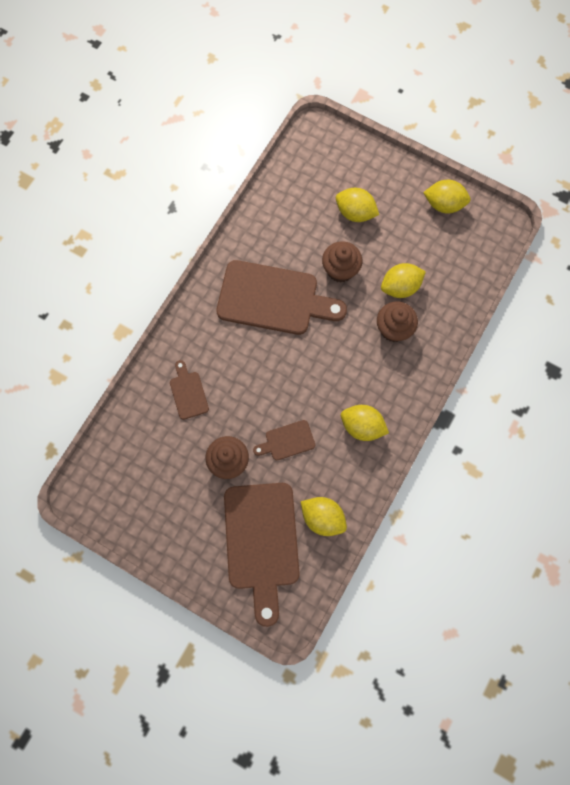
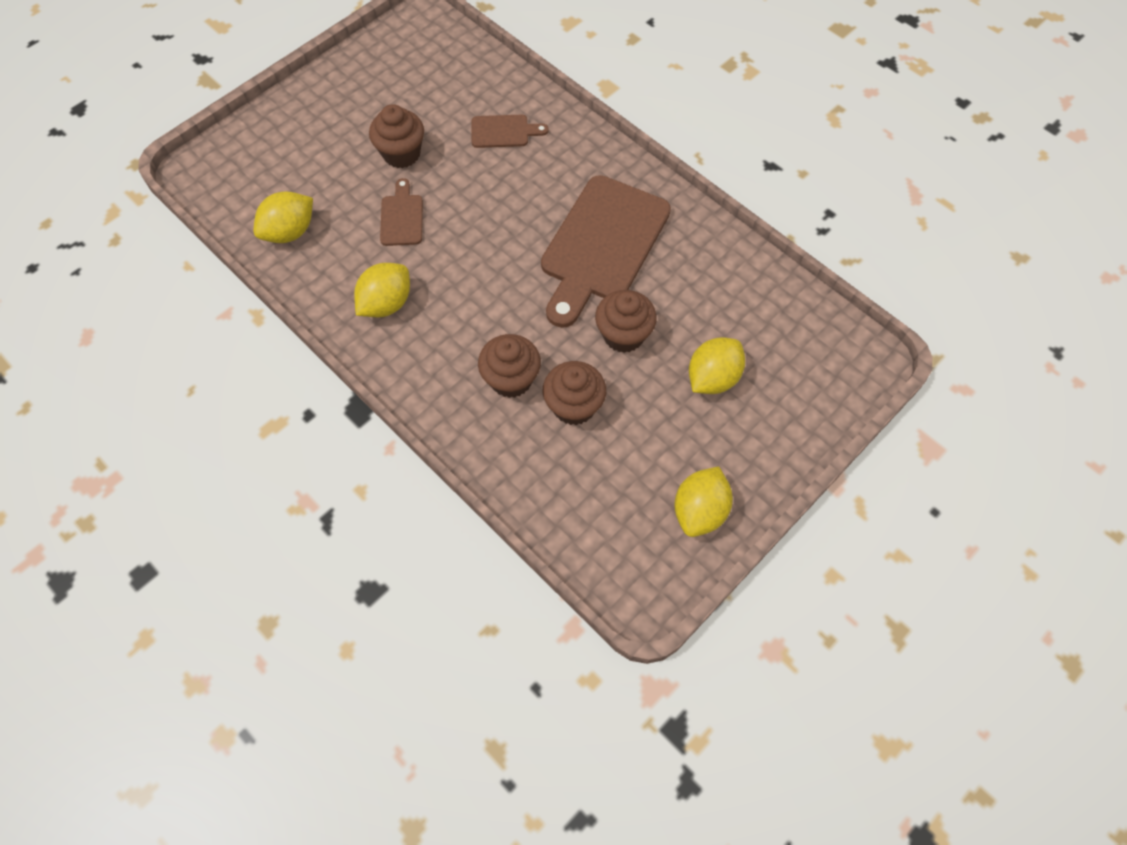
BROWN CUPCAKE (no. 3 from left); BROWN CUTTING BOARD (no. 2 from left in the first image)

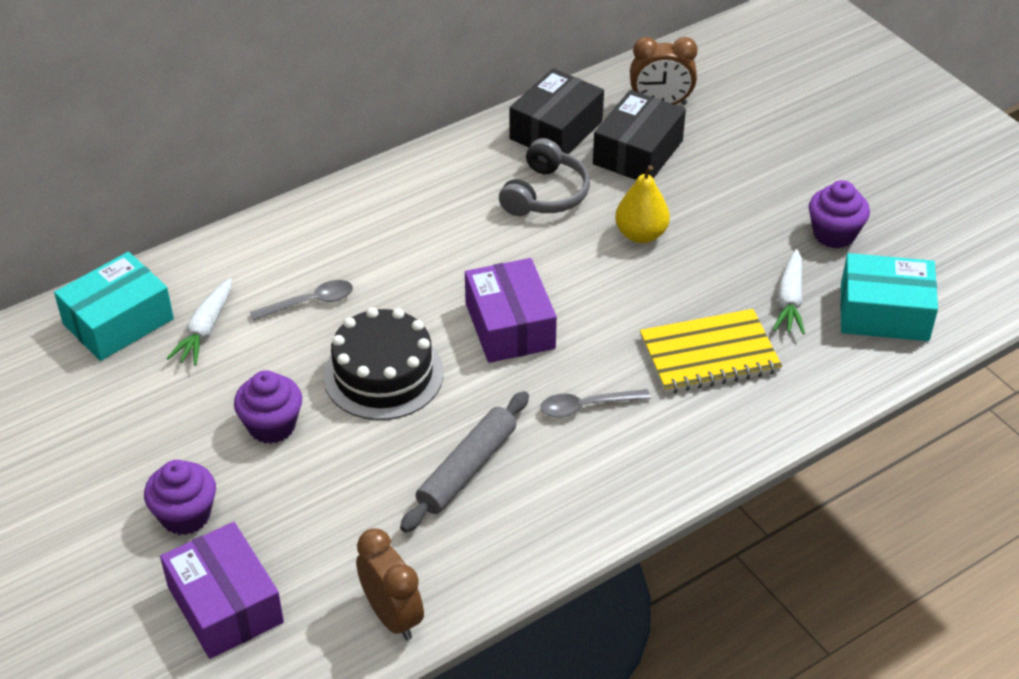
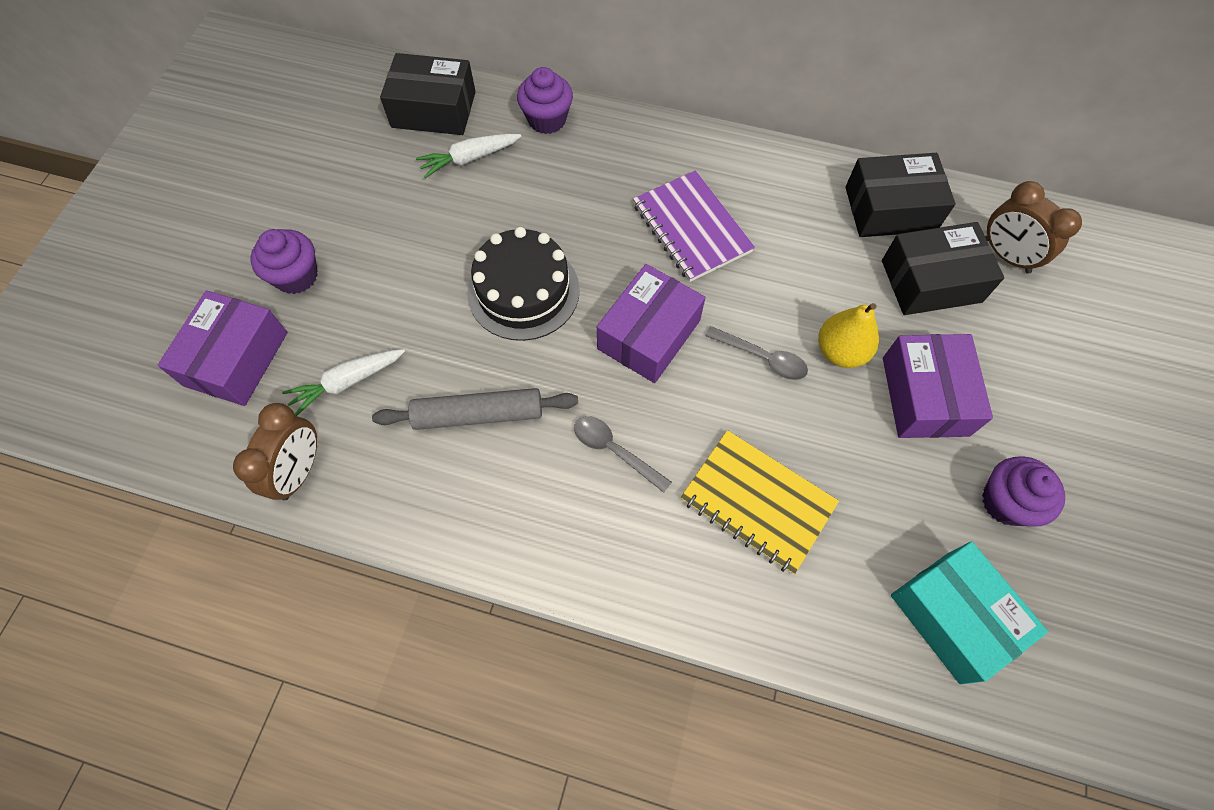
WHITE CARROT (no. 1 from left); BLACK BOX (no. 1 from left); PURPLE CUPCAKE (no. 2 from left); PURPLE NOTEBOOK; GREY SPOON (no. 2 from left); PURPLE BOX (no. 3 from left); GREY HEADPHONES

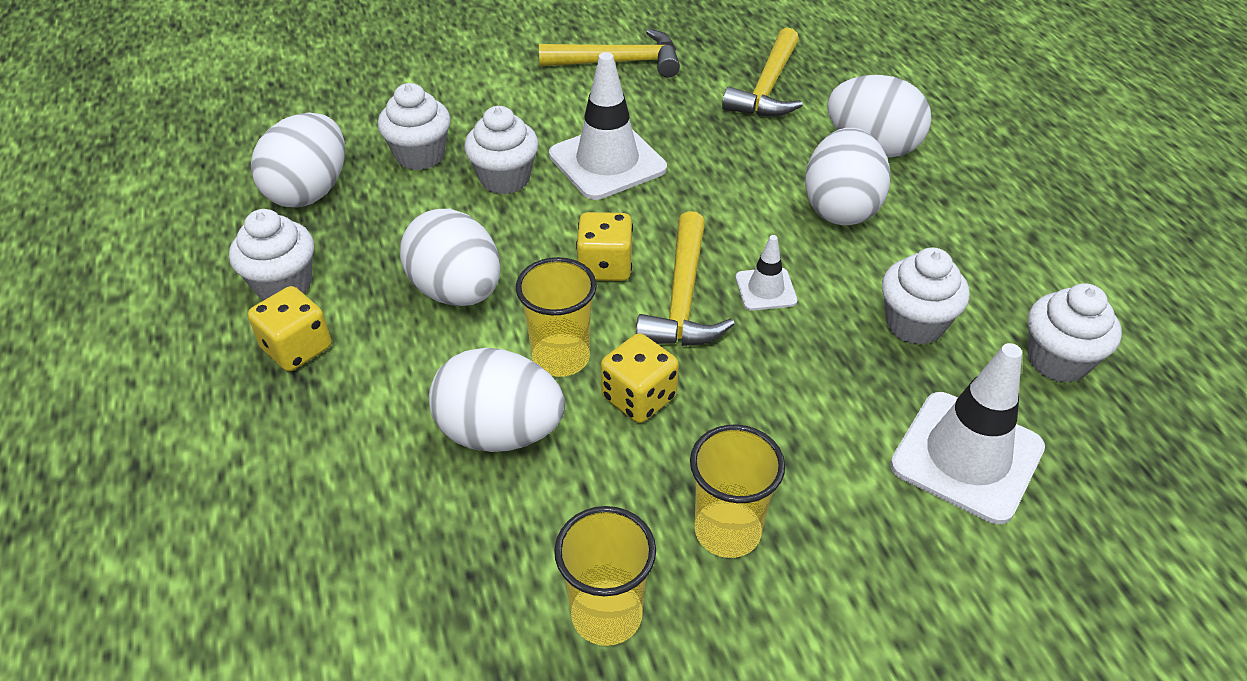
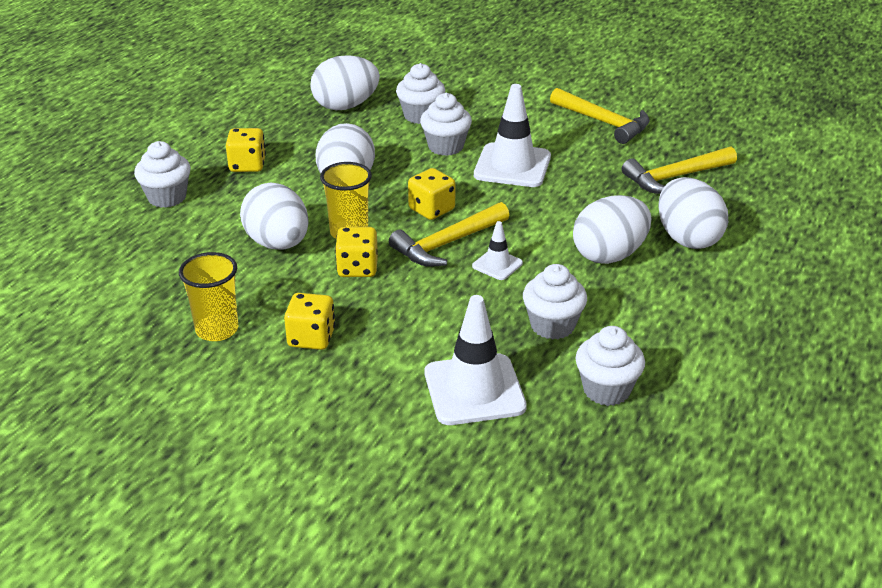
WHITE CUPCAKE (no. 1 from left); YELLOW DICE (no. 2 from left)

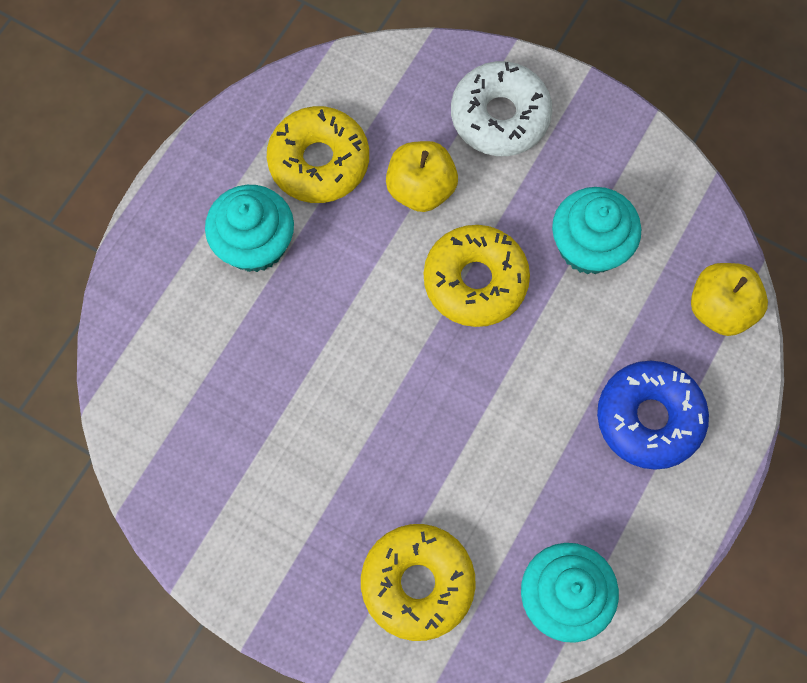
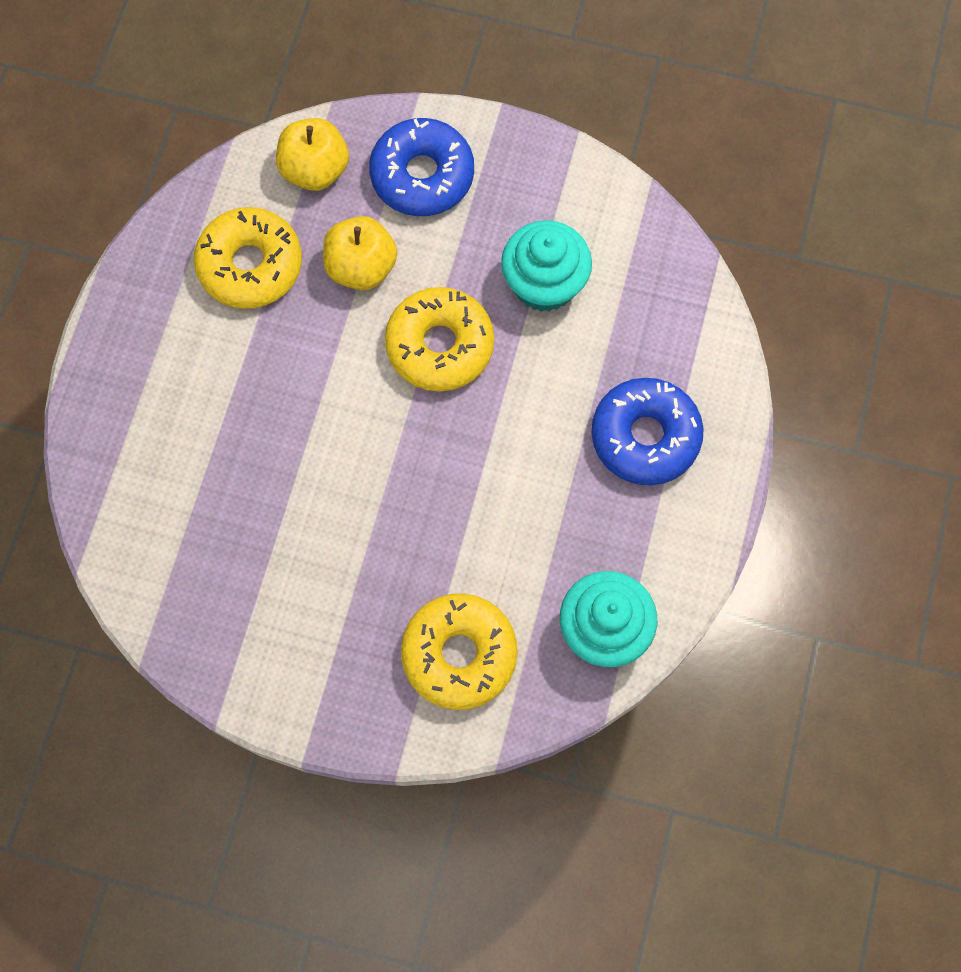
YELLOW APPLE (no. 1 from left); BLUE DONUT (no. 1 from left); TURQUOISE CUPCAKE (no. 1 from left in the first image)

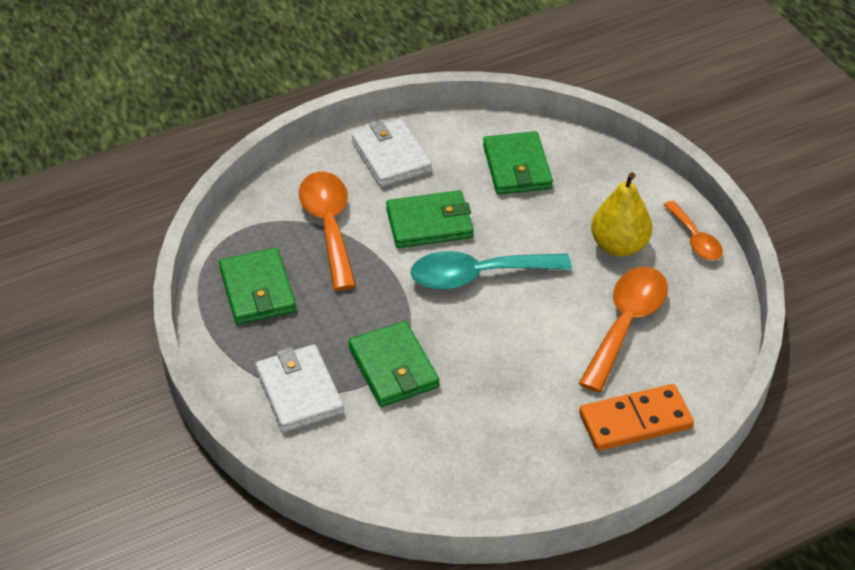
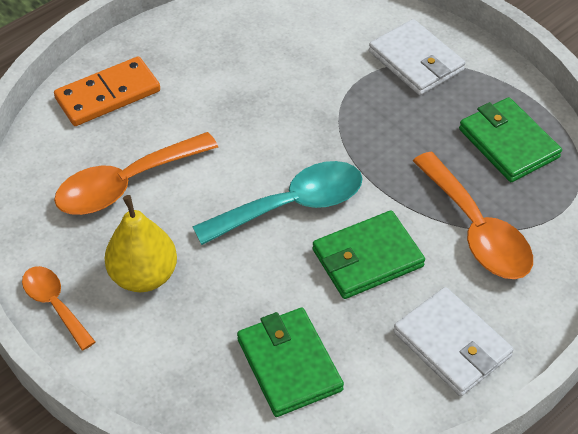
ORANGE SPOON (no. 2 from left); GREEN WALLET (no. 2 from left in the first image)

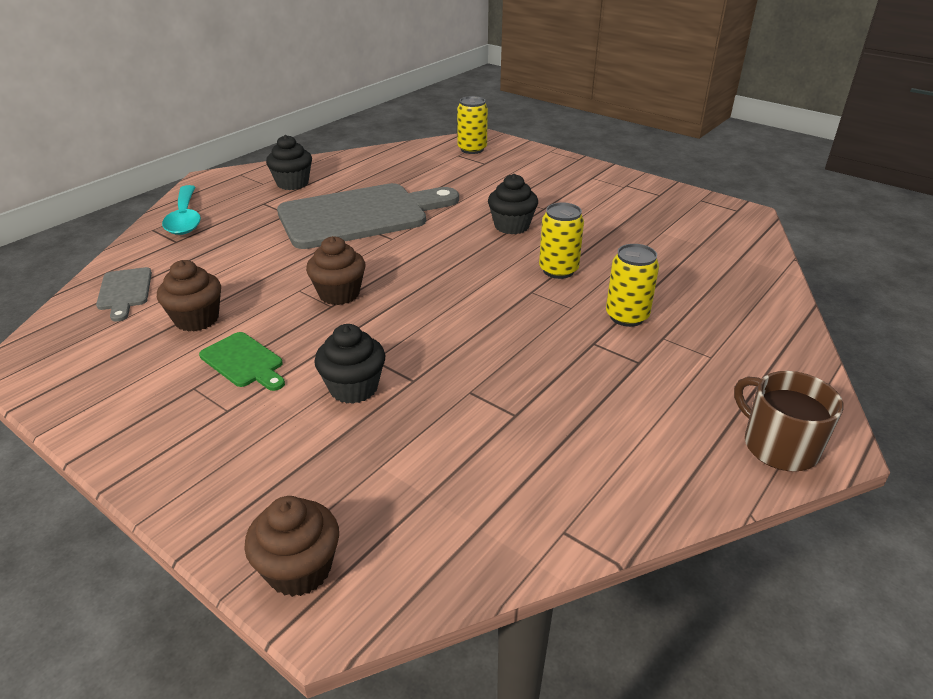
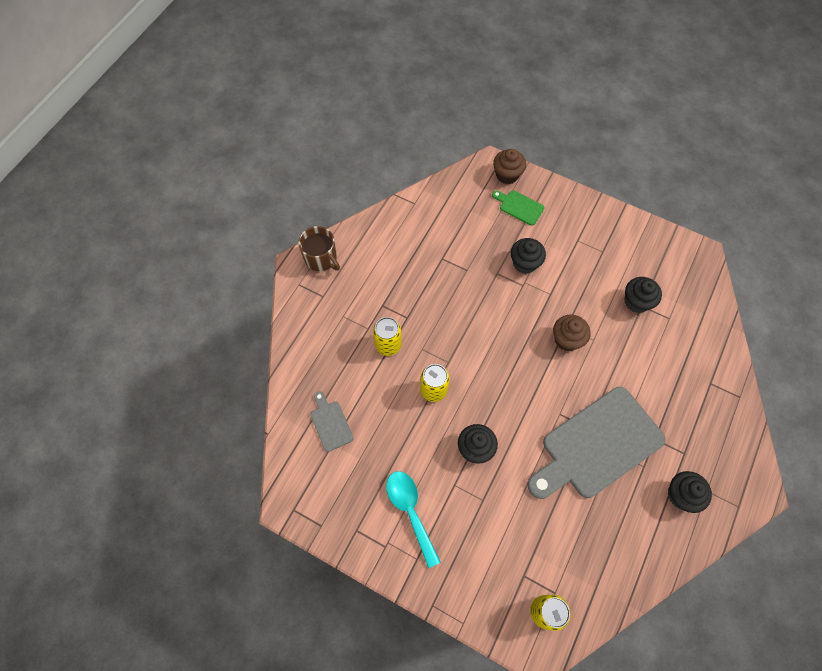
GREY CUTTING BOARD (no. 1 from left); TURQUOISE SPOON; GREEN CUTTING BOARD; BLACK CUPCAKE (no. 3 from left)

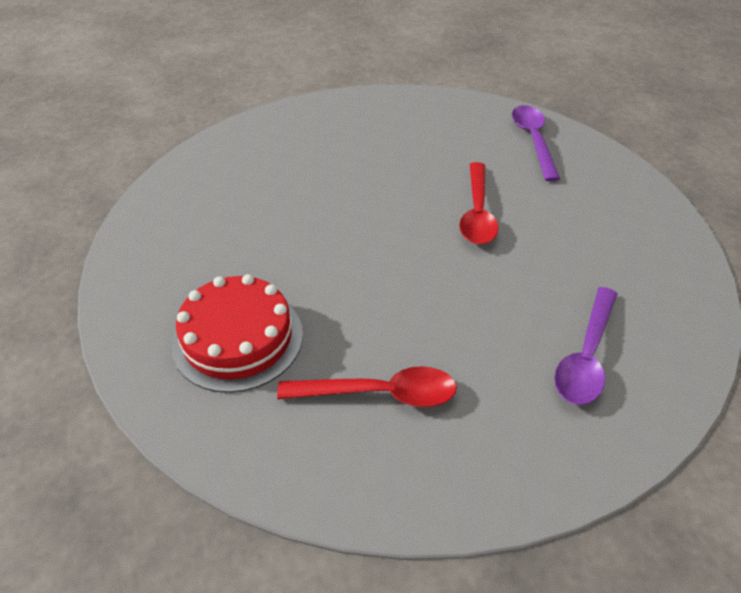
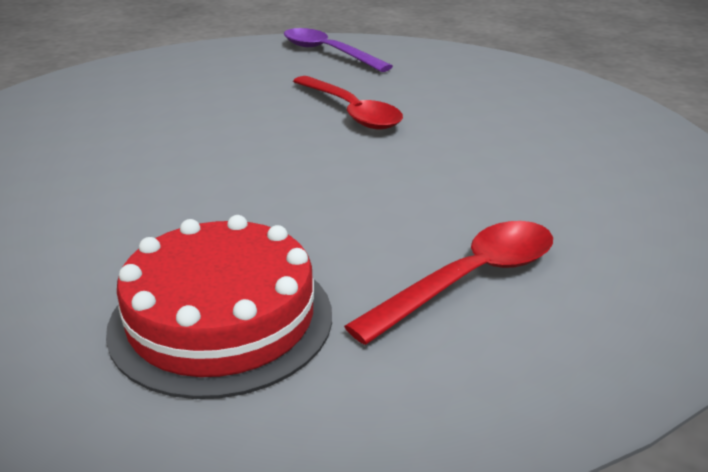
PURPLE SPOON (no. 2 from left in the first image)

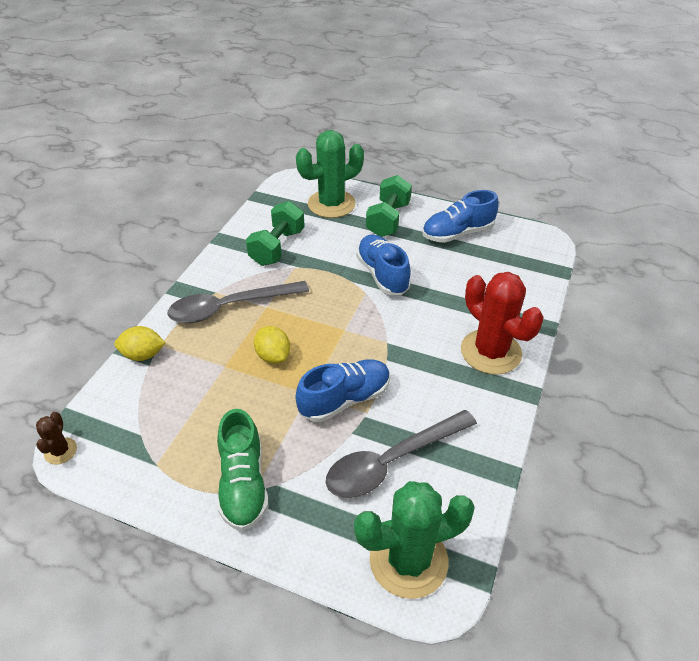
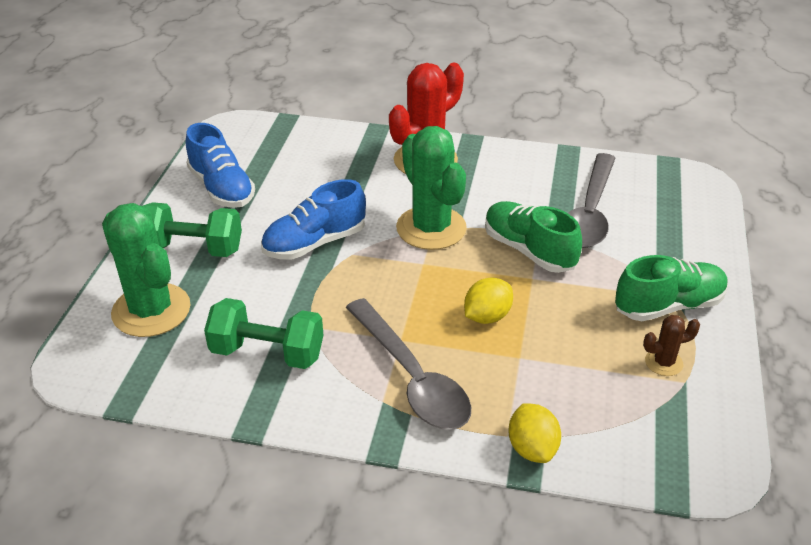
GREEN CACTUS (no. 2 from left); GREEN SHOE (no. 1 from left); GREY SPOON (no. 2 from left); BROWN CACTUS

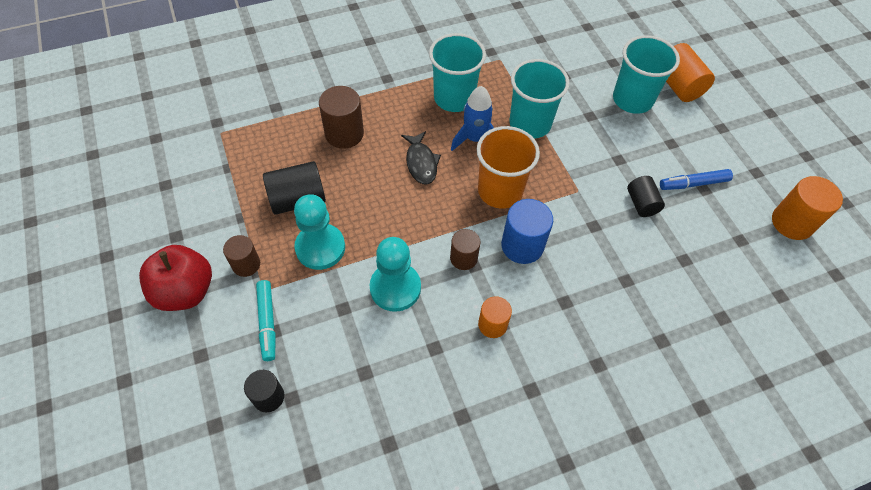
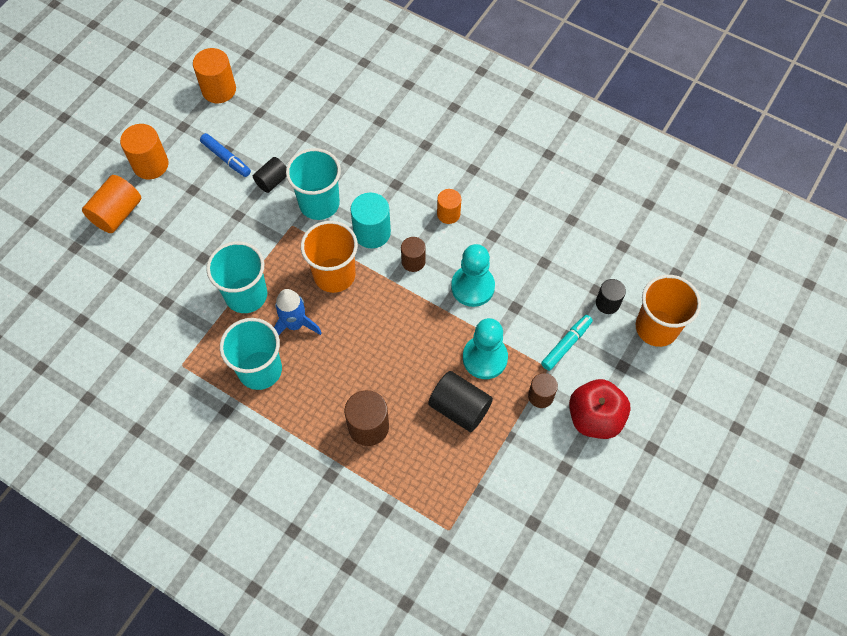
ORANGE CYLINDER (no. 2 from left); TURQUOISE CUP (no. 3 from left); TURQUOISE CYLINDER; ORANGE CUP (no. 2 from left); BLACK FISH

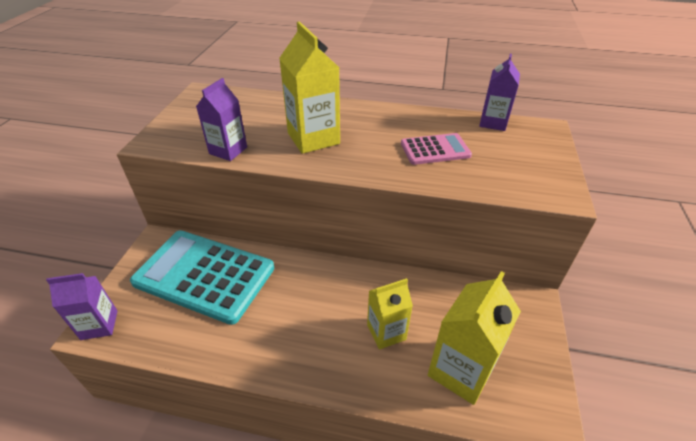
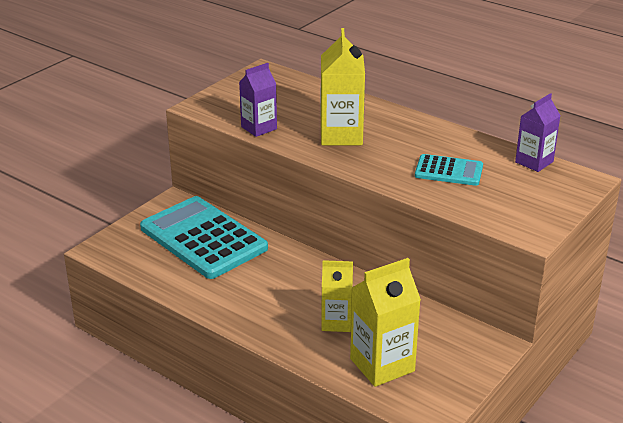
TURQUOISE CALCULATOR (no. 2 from left); PURPLE CARTON (no. 1 from left in the first image)

